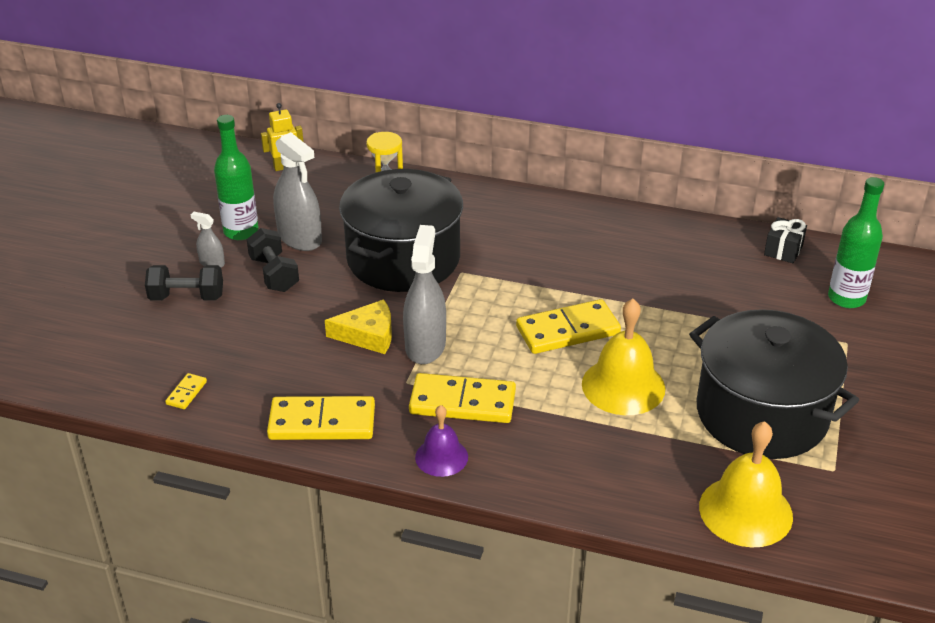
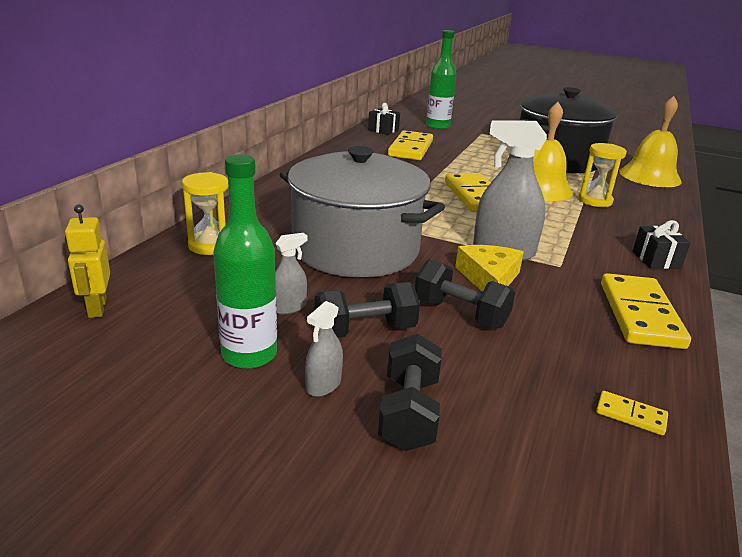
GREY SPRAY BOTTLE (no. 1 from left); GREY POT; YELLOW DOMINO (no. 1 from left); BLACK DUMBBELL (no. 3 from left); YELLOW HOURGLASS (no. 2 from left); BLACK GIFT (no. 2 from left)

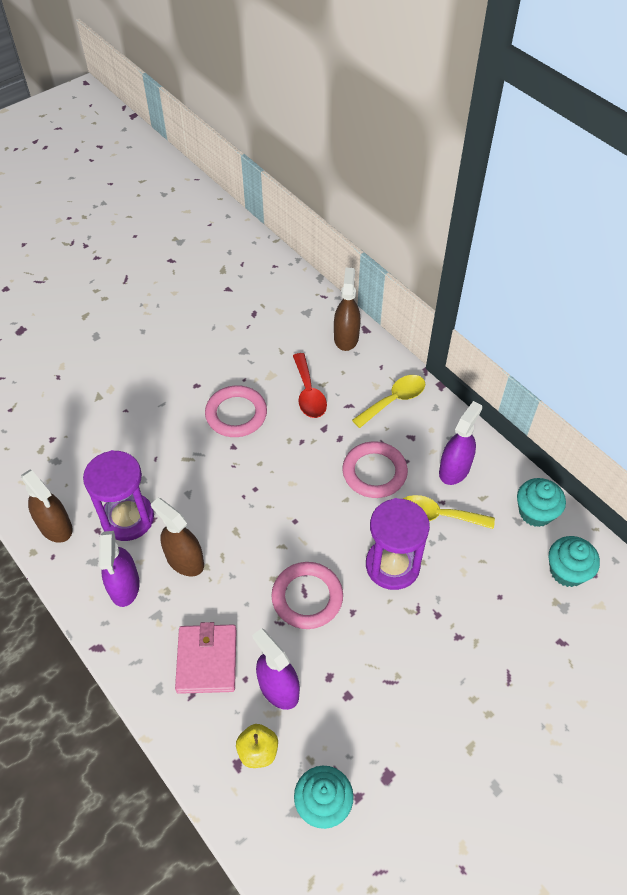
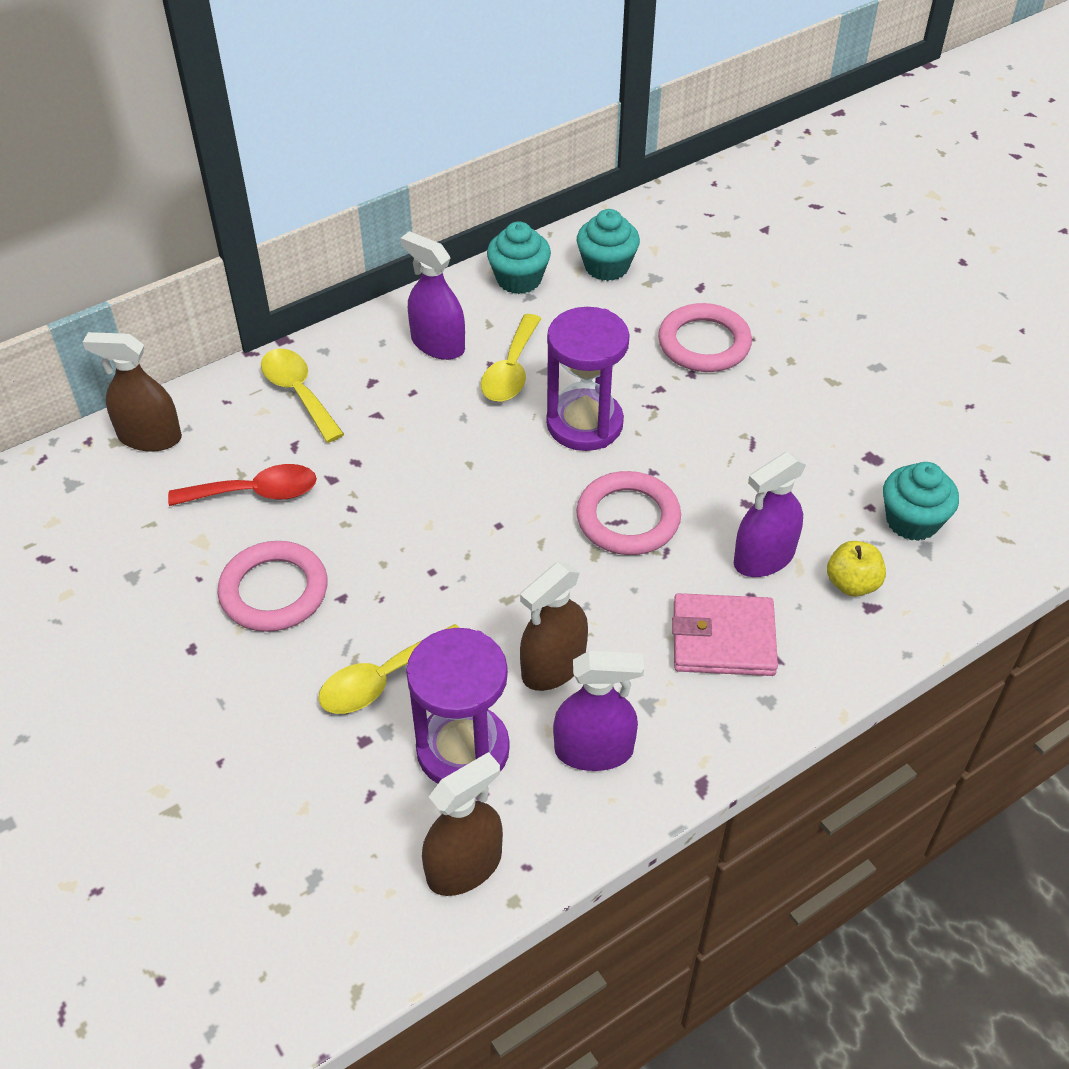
YELLOW SPOON (no. 2 from left); PINK RING (no. 3 from left)

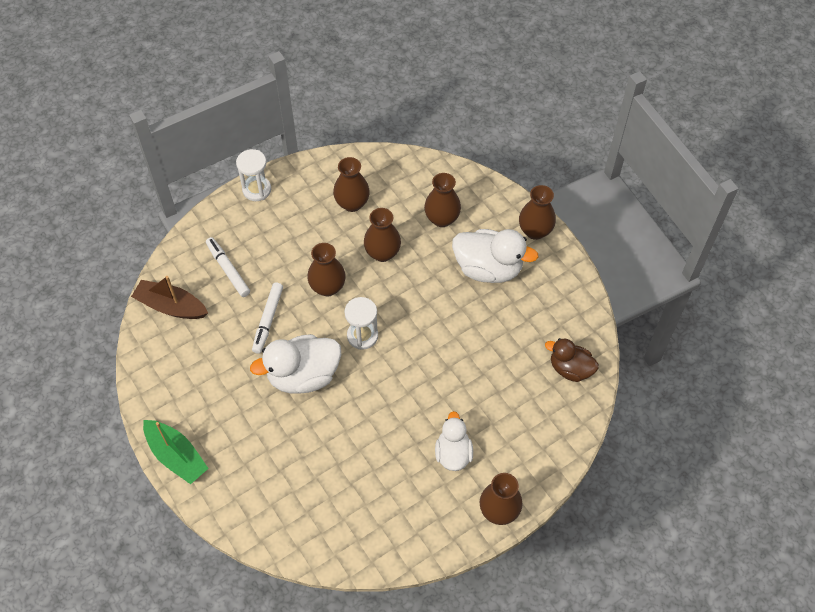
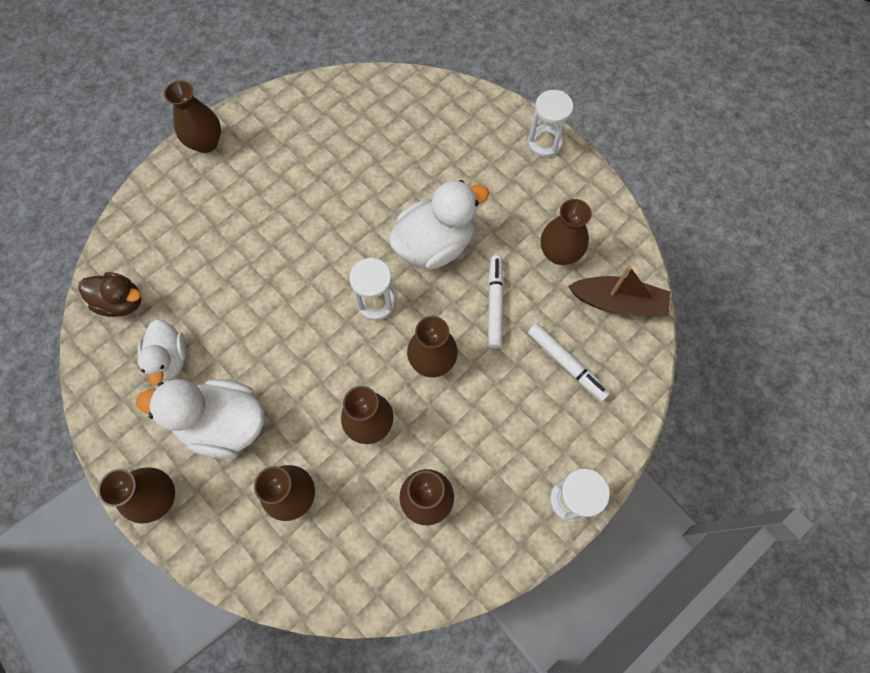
WHITE DUCK (no. 1 from left); WHITE HOURGLASS (no. 2 from left); BROWN VASE (no. 7 from left)

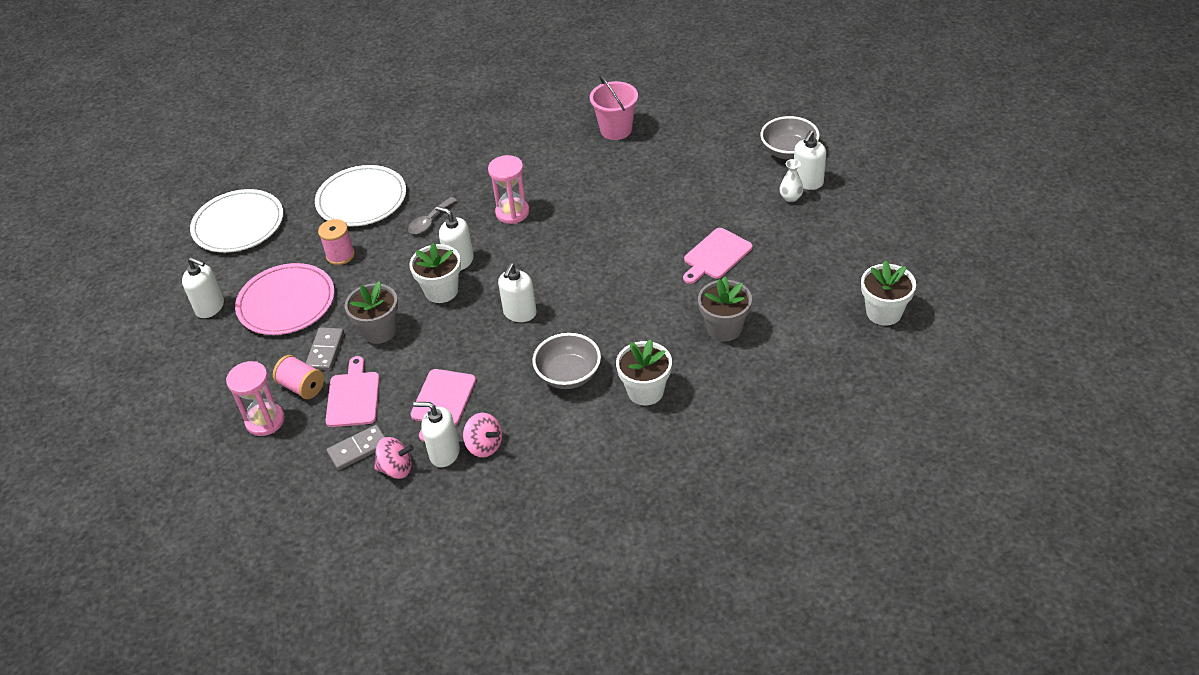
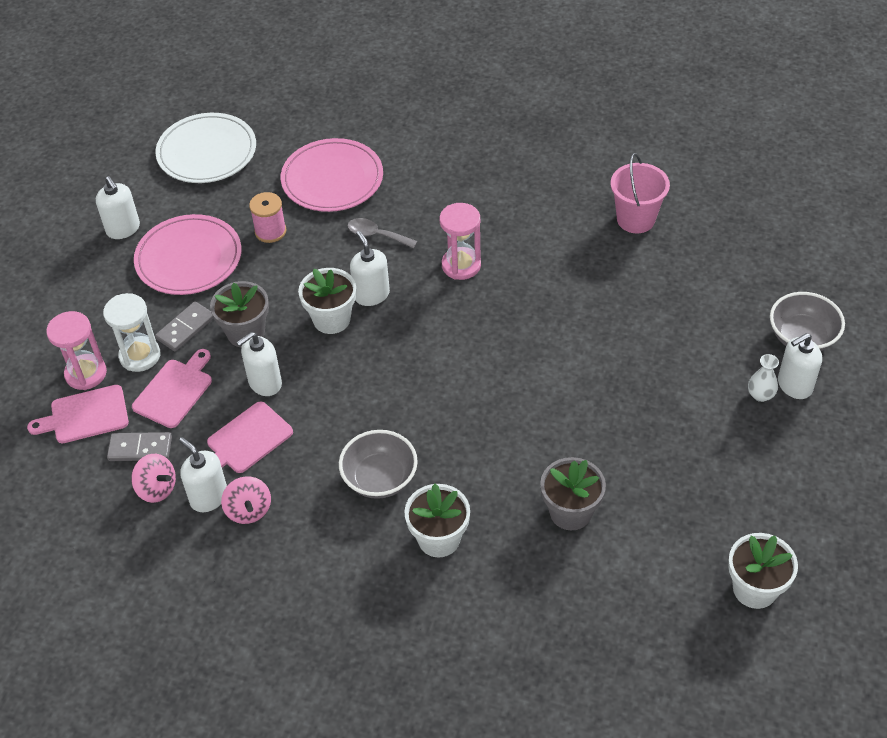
PINK CUTTING BOARD (no. 1 from left); WHITE HOURGLASS; WHITE SOAP DISPENSER (no. 3 from left); PINK PLATE (no. 2 from left); GREY SPOON

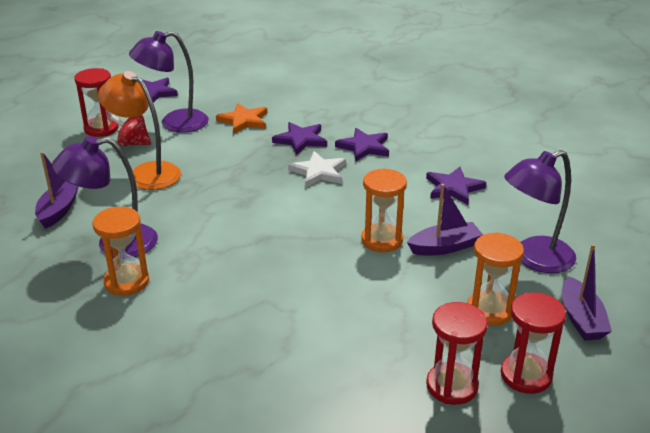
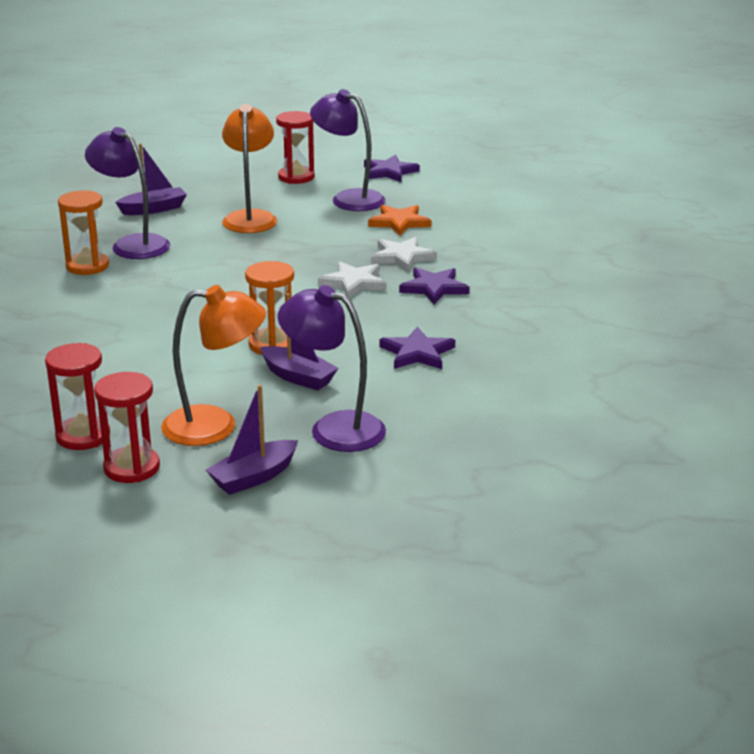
ORANGE LAMP (no. 1 from left); WHITE STAR (no. 2 from left); RED SPINNING TOP

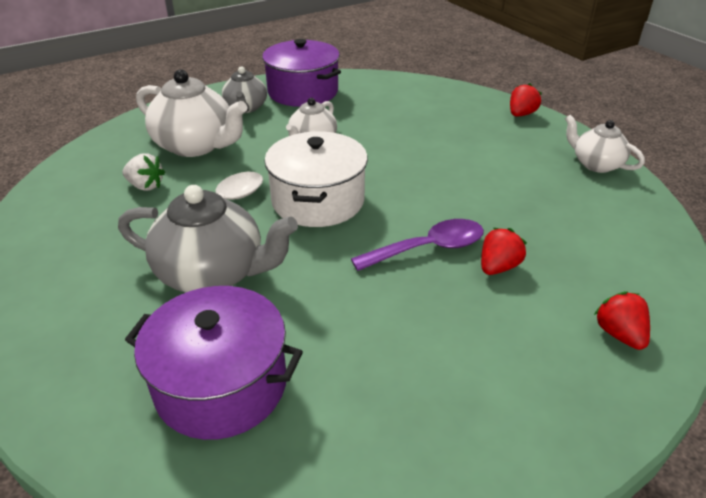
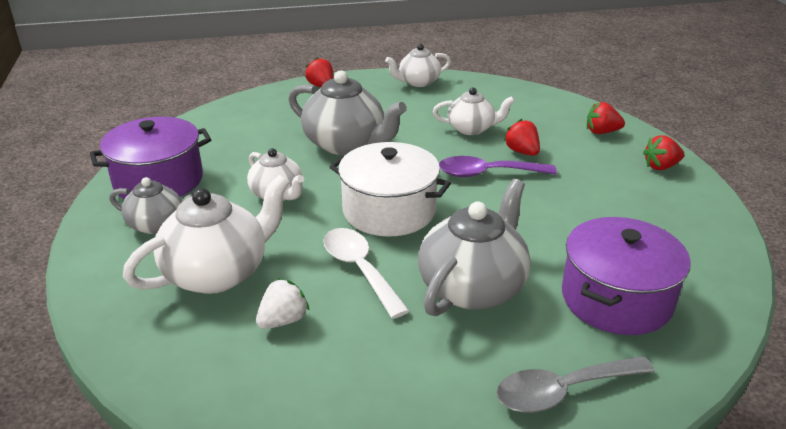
GREY TEAPOT (no. 2 from left); WHITE TEAPOT (no. 4 from left); PURPLE SPOON; GREY SPOON; RED STRAWBERRY (no. 4 from left)

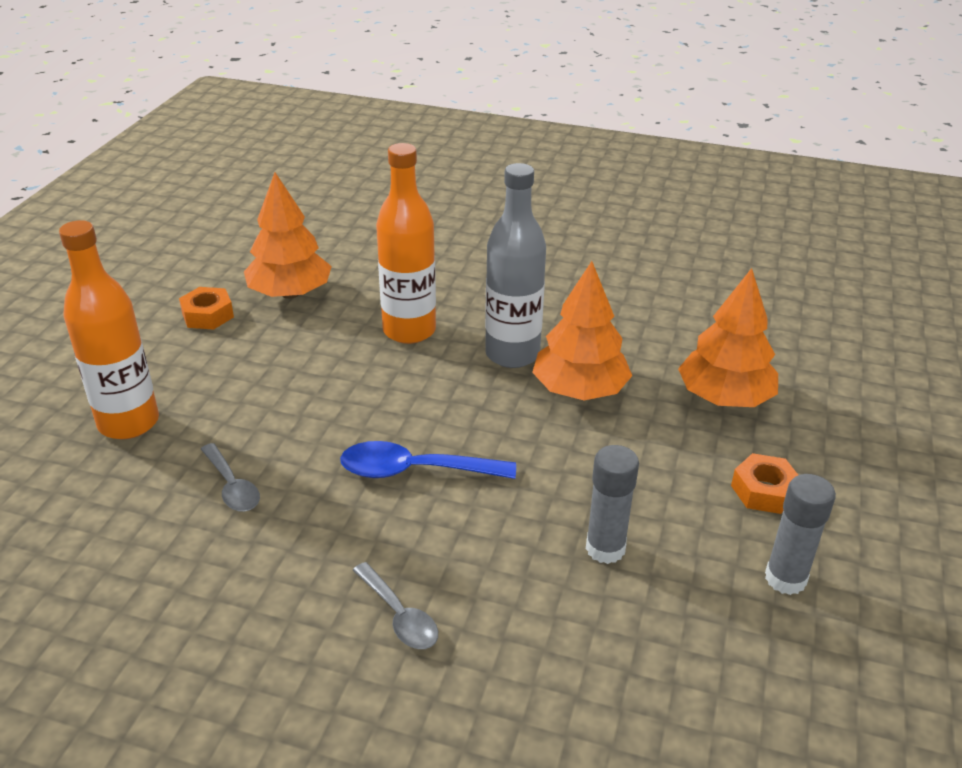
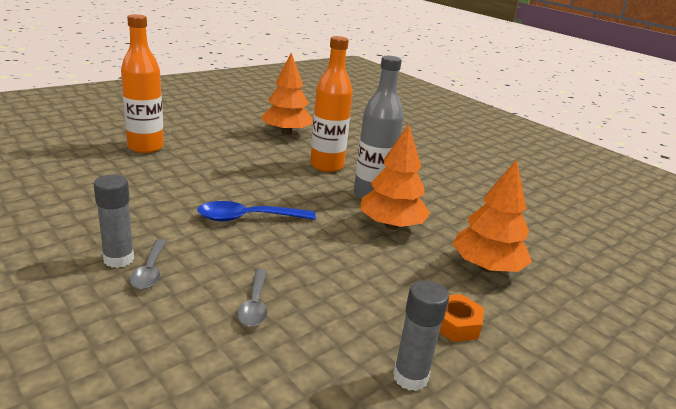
GREY GLUE STICK (no. 1 from left); BLUE SPOON; GREY SPOON (no. 2 from left); ORANGE NUT (no. 1 from left in the first image)

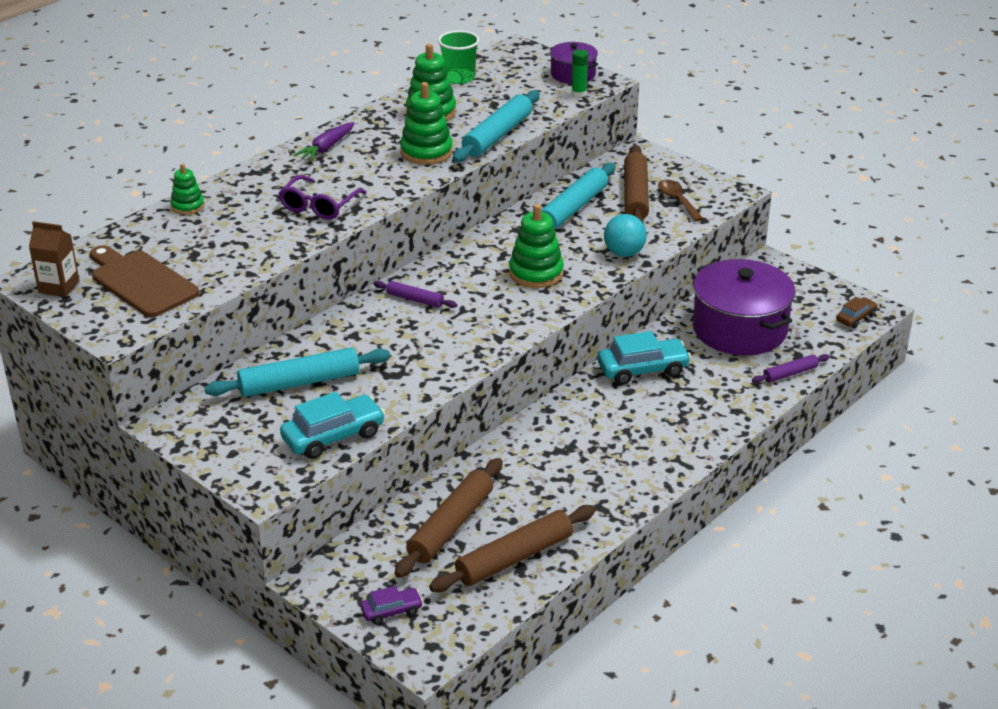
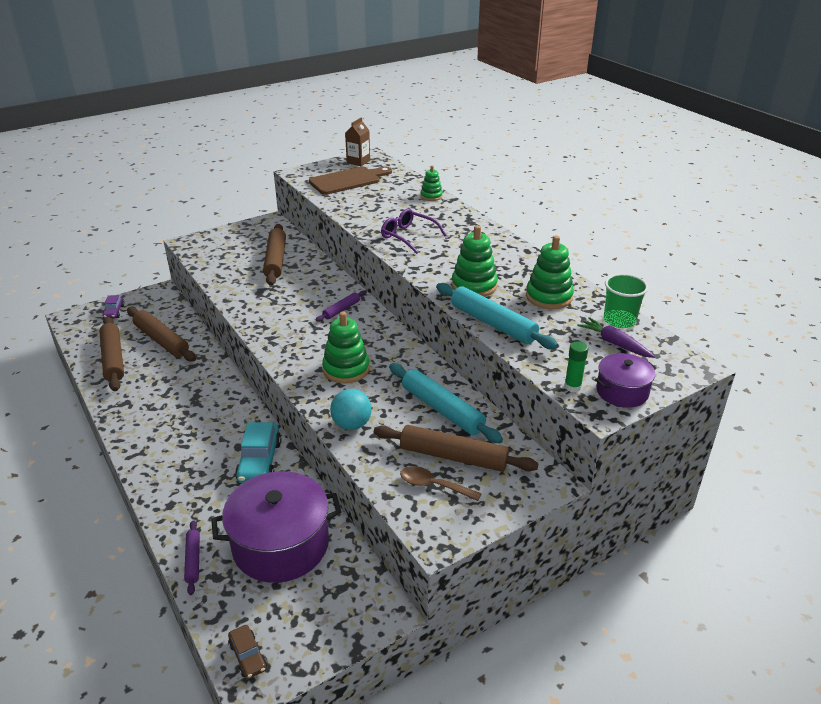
BROWN ROLLING PIN (no. 3 from left); BROWN SPOON; PURPLE CARROT; TURQUOISE CAR (no. 1 from left in the first image)

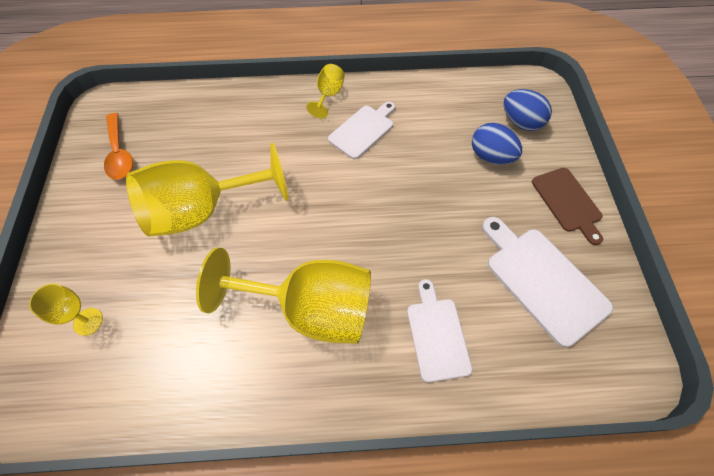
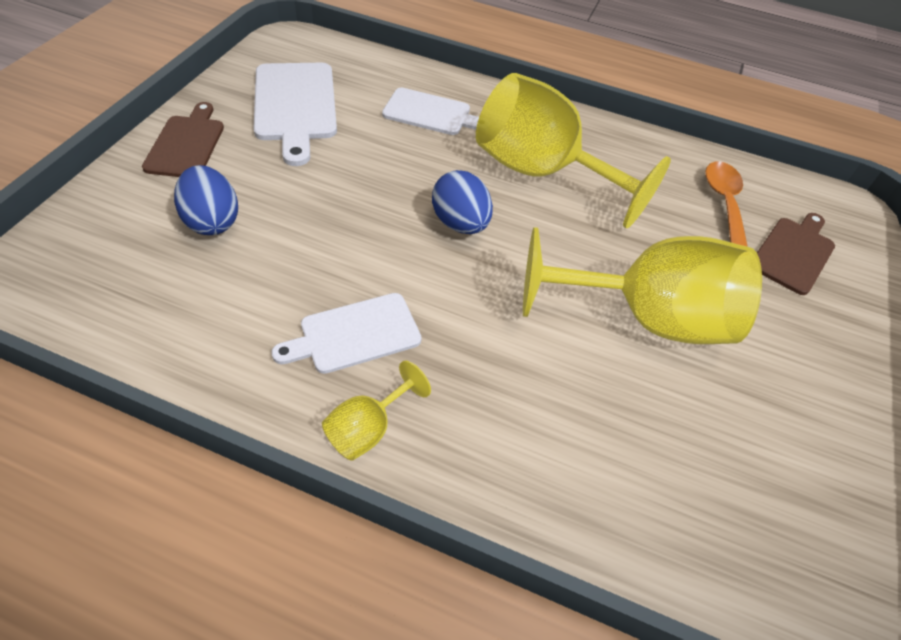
WHITE CUTTING BOARD (no. 3 from left); BLUE EGG (no. 2 from left); ORANGE SPOON; BROWN CUTTING BOARD (no. 2 from left)

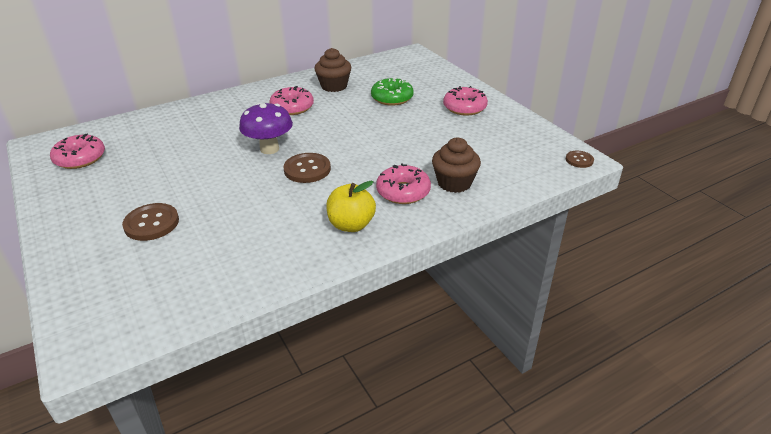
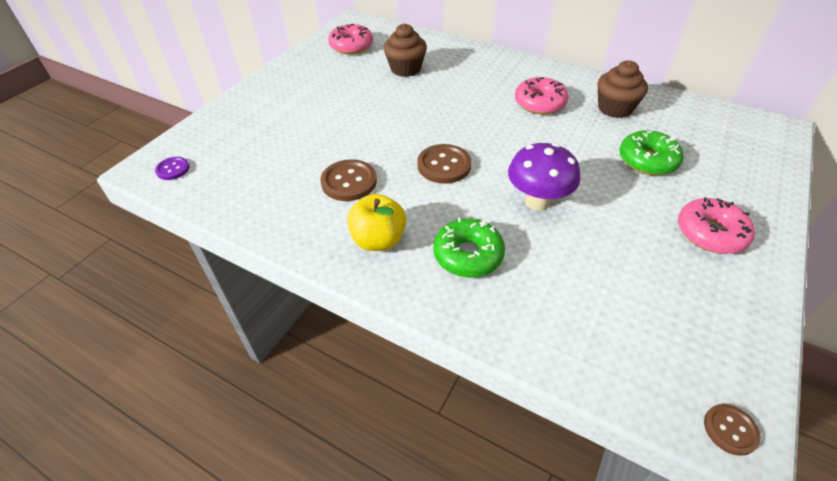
PURPLE BUTTON; BROWN BUTTON (no. 1 from left); BROWN CUPCAKE (no. 1 from left); GREEN DONUT (no. 1 from left); PURPLE MUSHROOM

